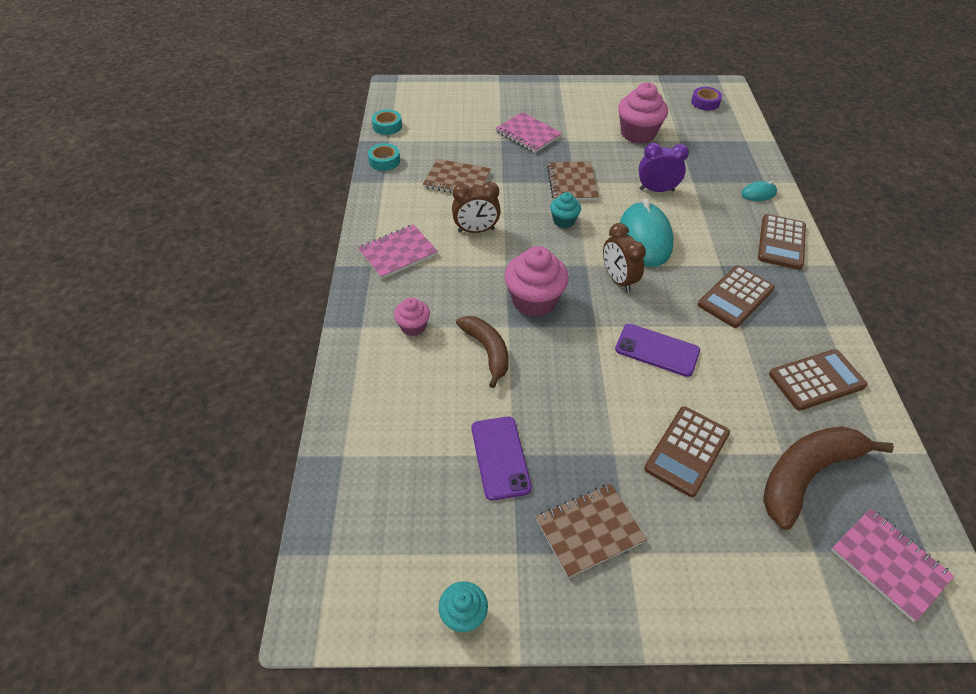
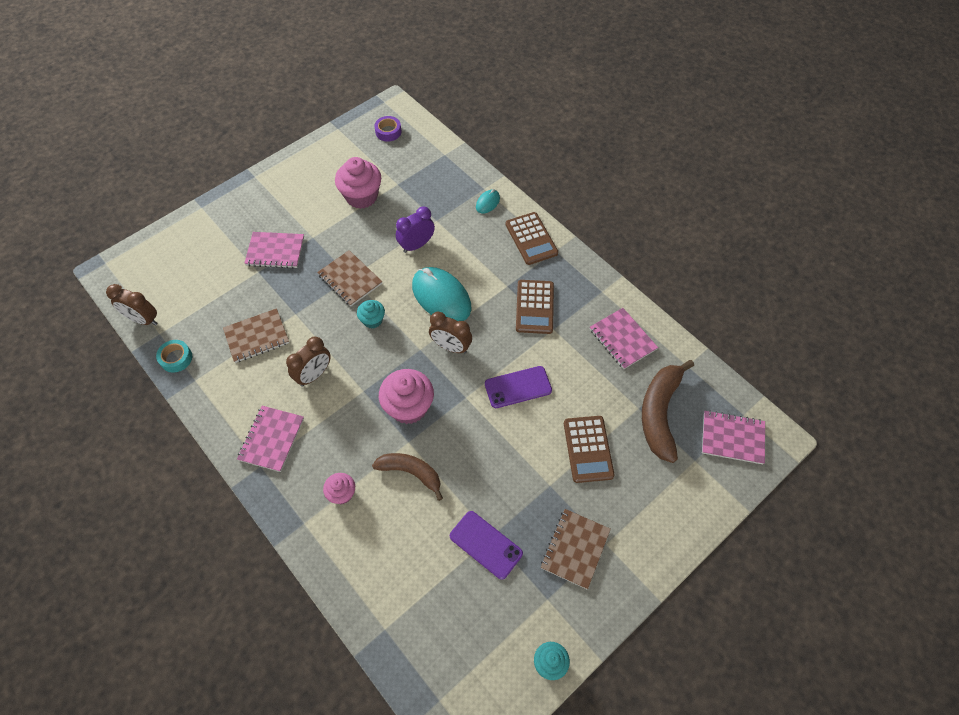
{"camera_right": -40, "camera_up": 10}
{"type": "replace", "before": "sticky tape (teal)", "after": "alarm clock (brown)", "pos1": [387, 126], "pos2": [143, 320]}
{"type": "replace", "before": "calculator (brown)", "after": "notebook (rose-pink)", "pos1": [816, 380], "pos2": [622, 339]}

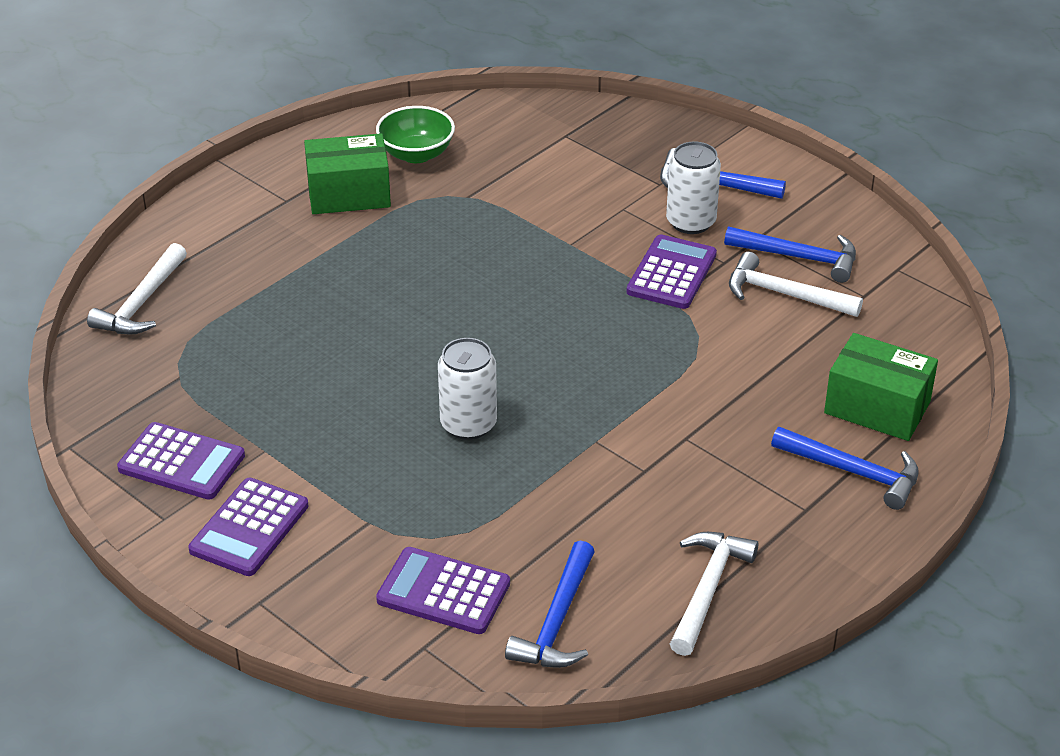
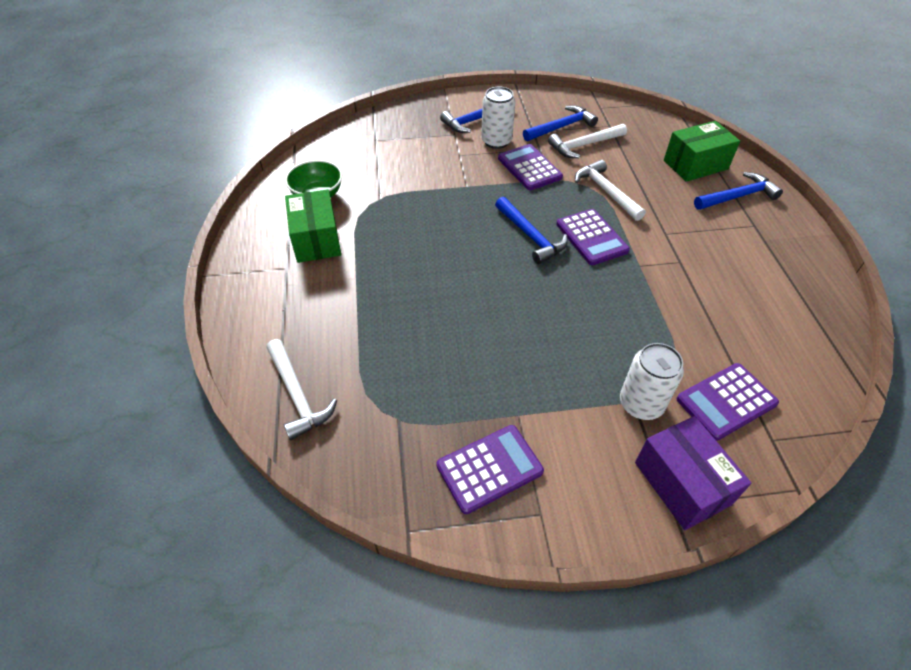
{"camera_right": -50, "camera_up": 10}
{"type": "rotate", "before": "parcel (leaf-green)", "pos1": [349, 194], "pos2": [316, 239], "turn": -45}
{"type": "move", "before": "can (snow-white)", "pos1": [468, 424], "pos2": [641, 404]}
{"type": "move", "before": "calculator (purple)", "pos1": [249, 528], "pos2": [591, 237]}
{"type": "move", "before": "carpenter's hammer (snow-white)", "pos1": [707, 589], "pos2": [606, 192]}
{"type": "move", "before": "carpenter's hammer (cobalt)", "pos1": [557, 621], "pos2": [531, 236]}
{"type": "insert", "after": "parcel (purple)", "pos2": [682, 483]}

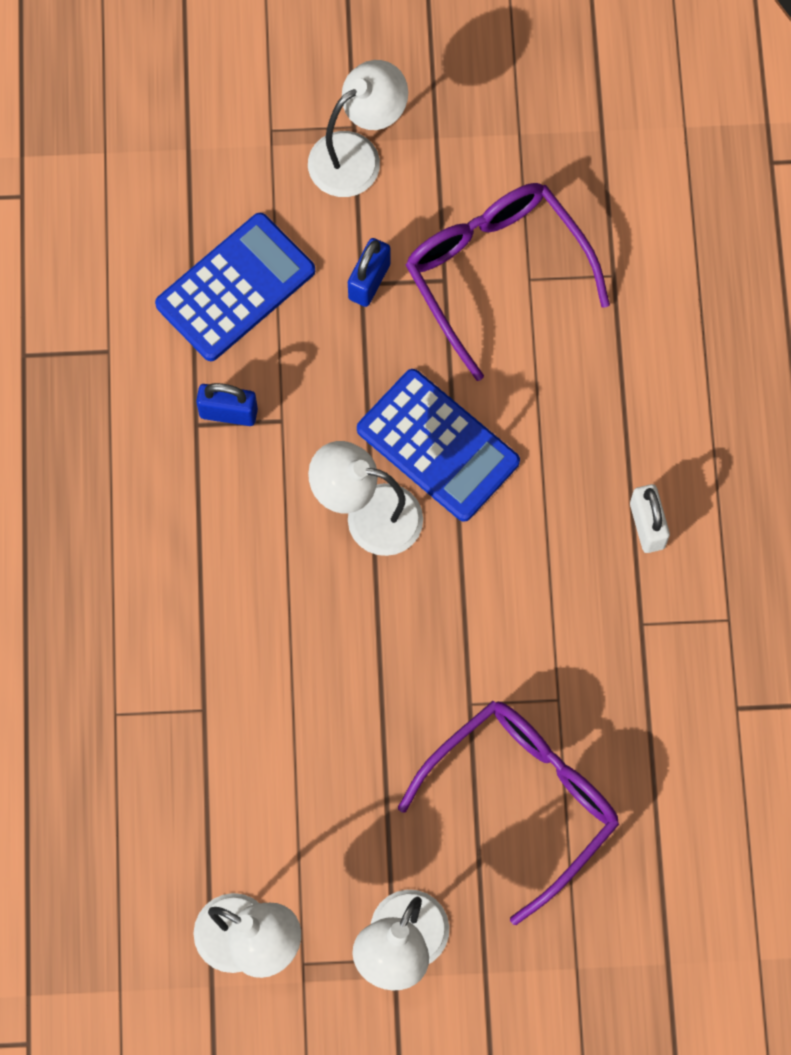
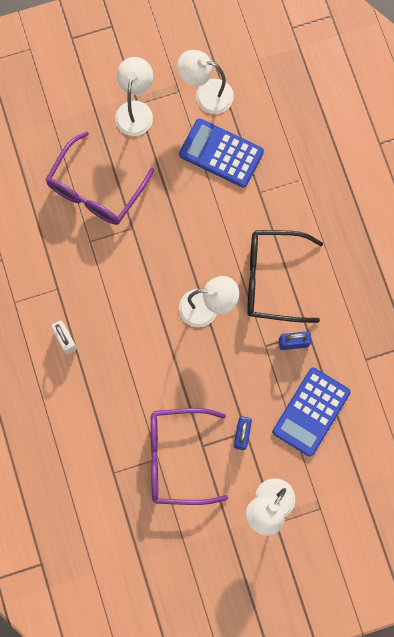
{"camera_right": 165, "camera_up": 5}
{"type": "rotate", "before": "glasses (purple)", "pos1": [495, 272], "pos2": [176, 457], "turn": 135}
{"type": "move", "before": "calculator (cobalt)", "pos1": [437, 446], "pos2": [221, 153]}
{"type": "insert", "after": "glasses (black)", "pos2": [272, 279]}

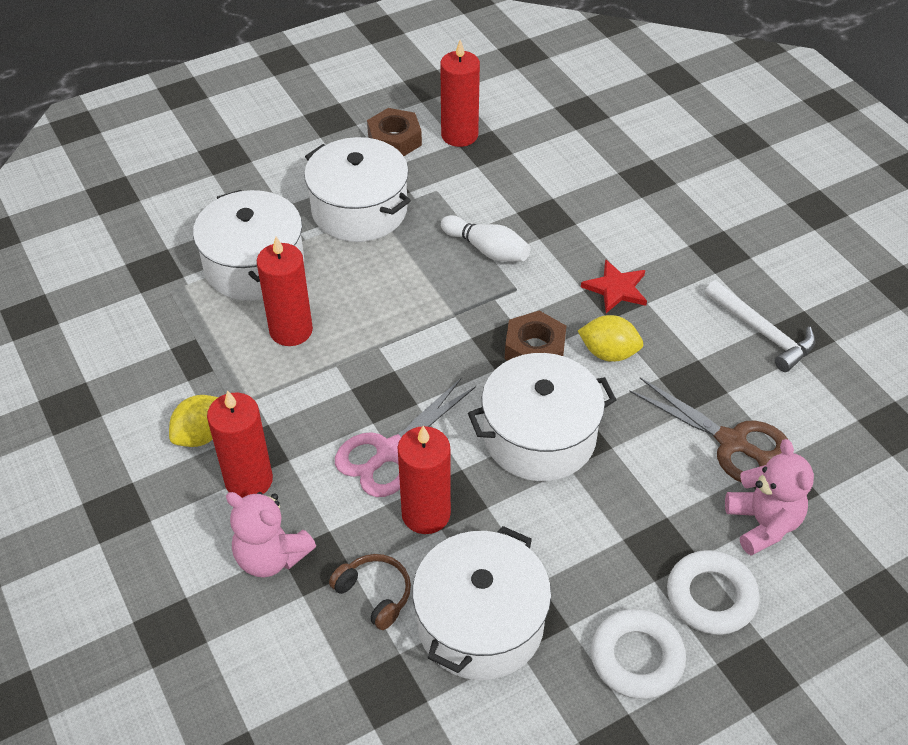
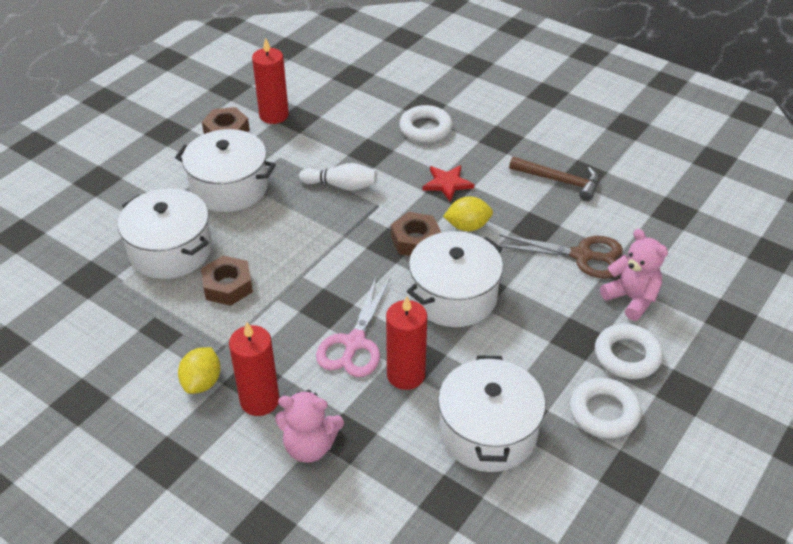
{"camera_right": -25, "camera_up": -5}
{"type": "replace", "before": "pillar candle (scarlet)", "after": "nut (brown)", "pos1": [291, 330], "pos2": [228, 286]}
{"type": "recolor", "before": "carpenter's hammer (snow-white)", "after": "carpenter's hammer (brown)", "pos1": [762, 332], "pos2": [559, 181]}
{"type": "delete", "before": "headset (brown)", "pos1": [375, 594]}
{"type": "insert", "after": "hoop (snow-white)", "pos2": [425, 129]}

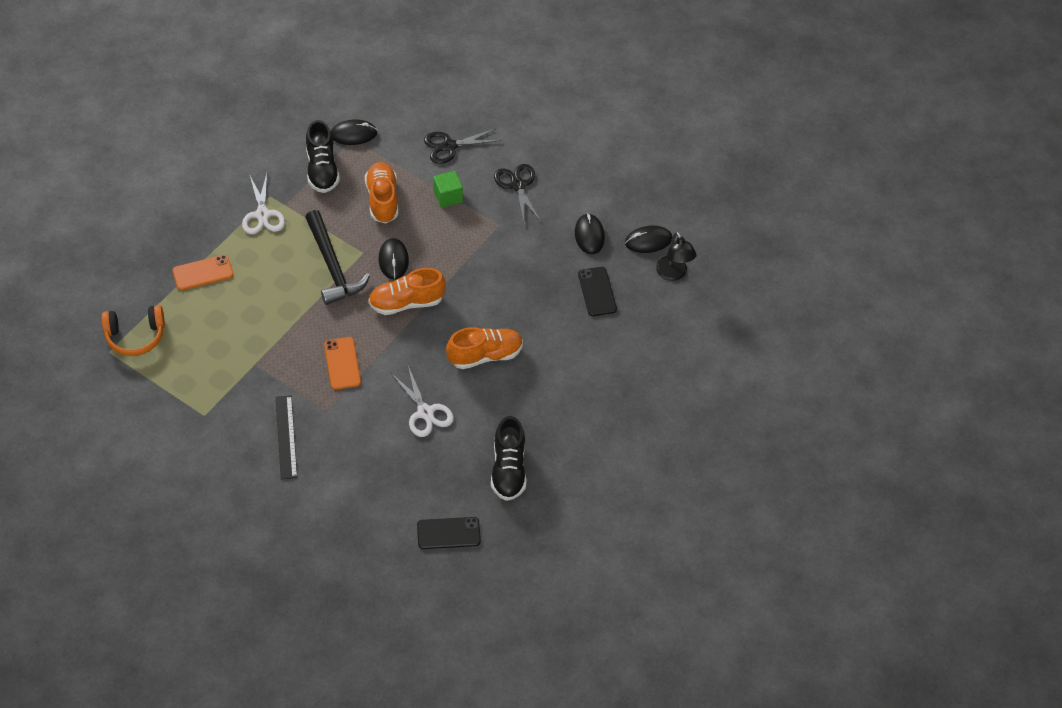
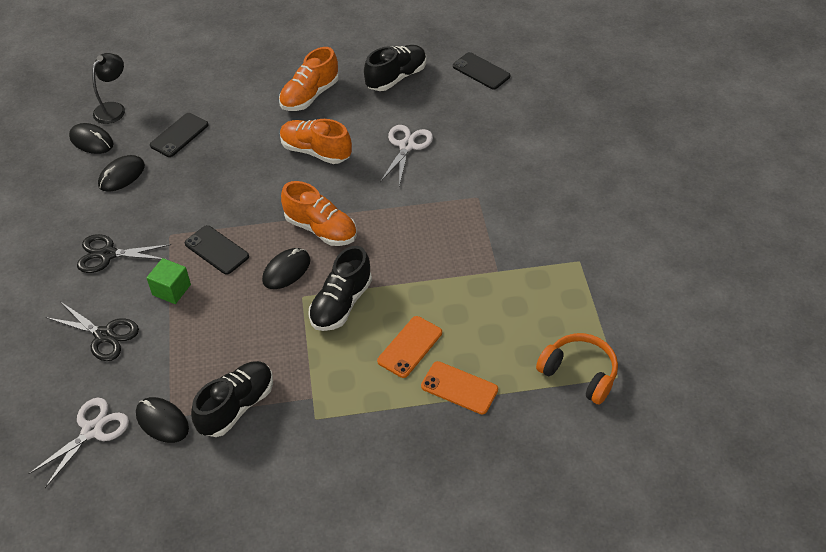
{"camera_right": -130, "camera_up": -5}
{"type": "move", "before": "lace-up shoe (bright orange)", "pos1": [382, 200], "pos2": [309, 96]}
{"type": "rotate", "before": "shears (black)", "pos1": [517, 185], "pos2": [108, 254], "turn": 60}
{"type": "move", "before": "shears (snow-white)", "pos1": [262, 215], "pos2": [92, 430]}
{"type": "replace", "before": "carpenter's hammer (black)", "after": "lace-up shoe (black)", "pos1": [332, 266], "pos2": [341, 304]}
{"type": "move", "before": "smartphone (bright orange)", "pos1": [342, 363], "pos2": [410, 347]}
{"type": "delete", "before": "ruler (black)", "pos1": [286, 437]}
{"type": "insert", "after": "smartphone (black)", "pos2": [217, 250]}

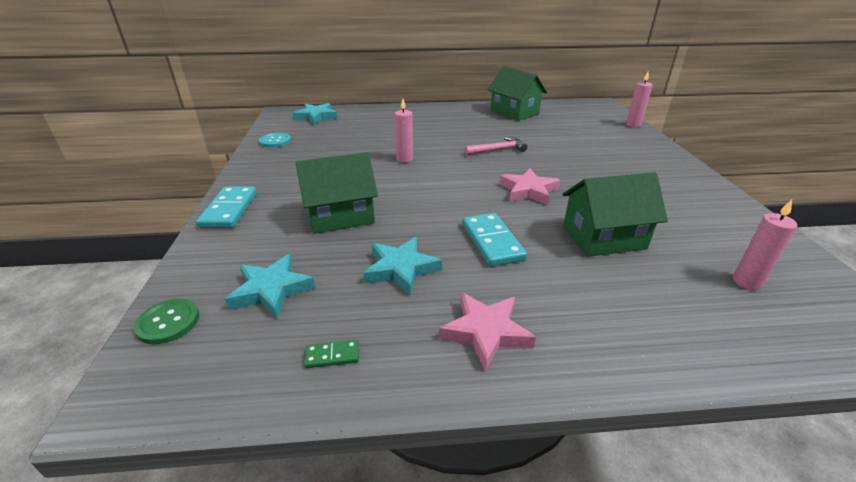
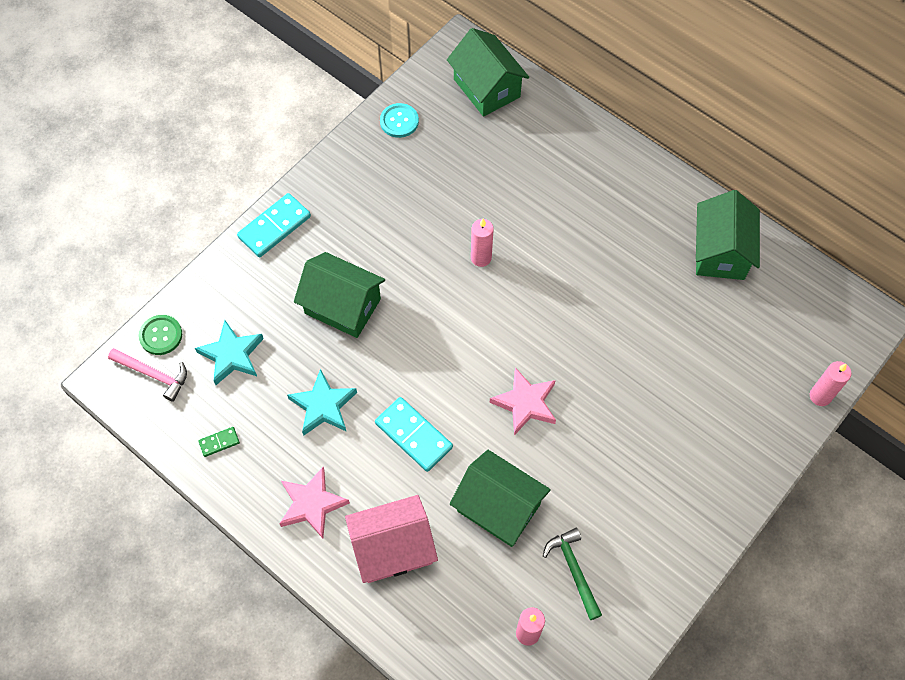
{"camera_right": 45, "camera_up": 30}
{"type": "replace", "before": "star (teal)", "after": "cottage (leaf-green)", "pos1": [316, 117], "pos2": [486, 88]}
{"type": "move", "before": "carpenter's hammer (rose-pink)", "pos1": [497, 150], "pos2": [153, 374]}
{"type": "rotate", "before": "domino (teal)", "pos1": [492, 242], "pos2": [413, 435], "turn": -75}
{"type": "rotate", "before": "domino (leaf-green)", "pos1": [332, 356], "pos2": [219, 442], "turn": -60}
{"type": "insert", "after": "cottage (rose-pink)", "pos2": [393, 547]}
{"type": "insert", "after": "carpenter's hammer (leaf-green)", "pos2": [573, 570]}

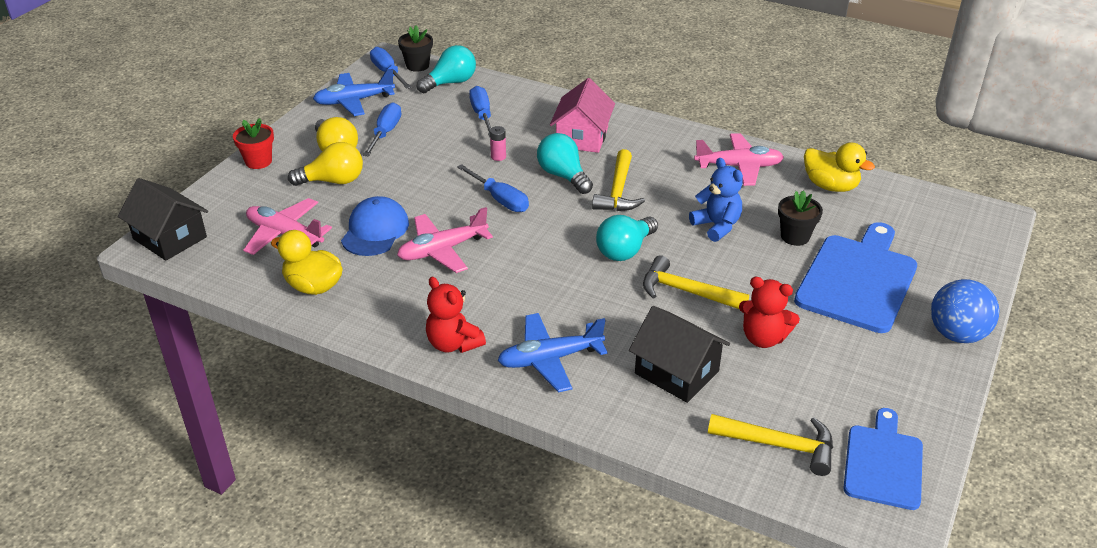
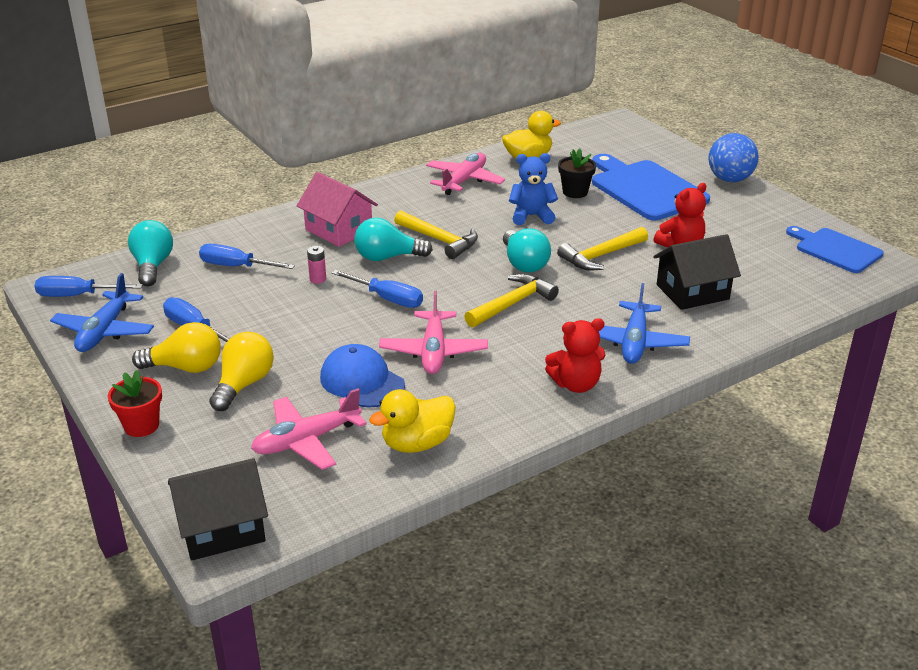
{"camera_right": -60, "camera_up": -5}
{"type": "delete", "before": "plant pot (black)", "pos1": [417, 65]}
{"type": "rotate", "before": "screwdriver (cobalt)", "pos1": [500, 199], "pos2": [387, 299], "turn": 45}
{"type": "move", "before": "carpenter's hammer (bright yellow)", "pos1": [779, 445], "pos2": [512, 304]}

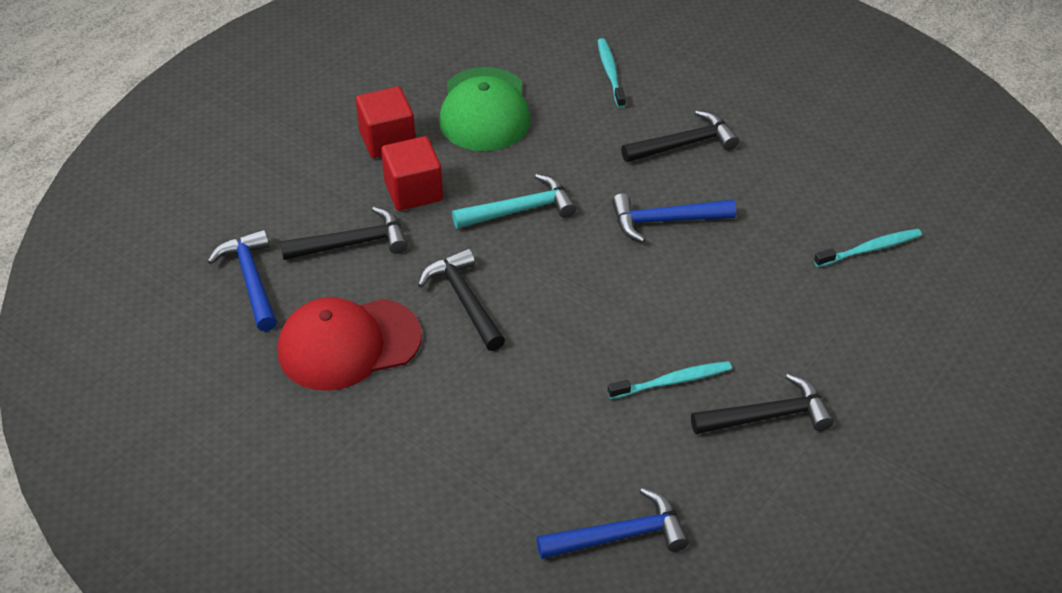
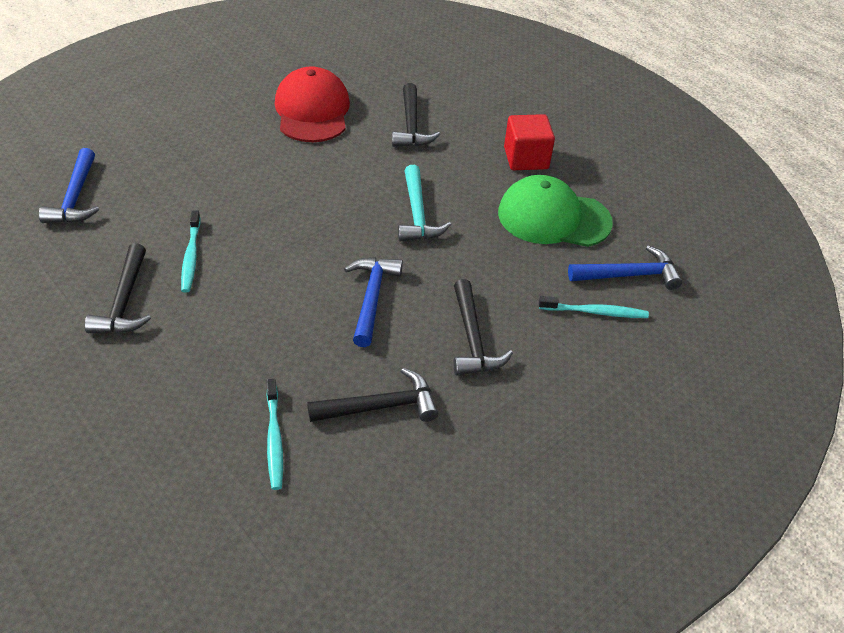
{"camera_right": 100, "camera_up": 0}
{"type": "delete", "before": "block (scarlet)", "pos1": [413, 191]}
{"type": "move", "before": "carpenter's hammer (cobalt)", "pos1": [251, 280], "pos2": [629, 275]}
{"type": "move", "before": "carpenter's hammer (black)", "pos1": [464, 300], "pos2": [380, 406]}

